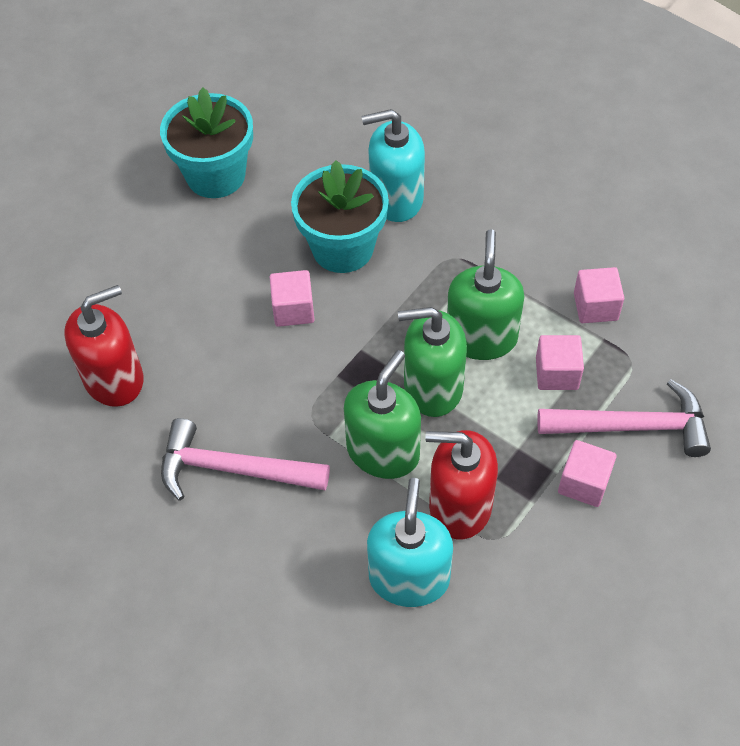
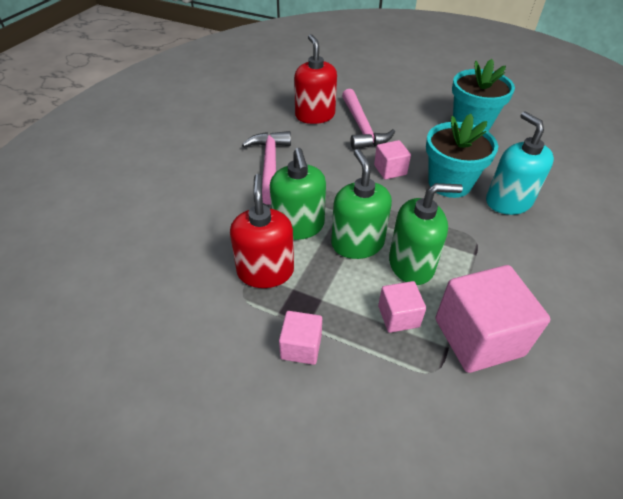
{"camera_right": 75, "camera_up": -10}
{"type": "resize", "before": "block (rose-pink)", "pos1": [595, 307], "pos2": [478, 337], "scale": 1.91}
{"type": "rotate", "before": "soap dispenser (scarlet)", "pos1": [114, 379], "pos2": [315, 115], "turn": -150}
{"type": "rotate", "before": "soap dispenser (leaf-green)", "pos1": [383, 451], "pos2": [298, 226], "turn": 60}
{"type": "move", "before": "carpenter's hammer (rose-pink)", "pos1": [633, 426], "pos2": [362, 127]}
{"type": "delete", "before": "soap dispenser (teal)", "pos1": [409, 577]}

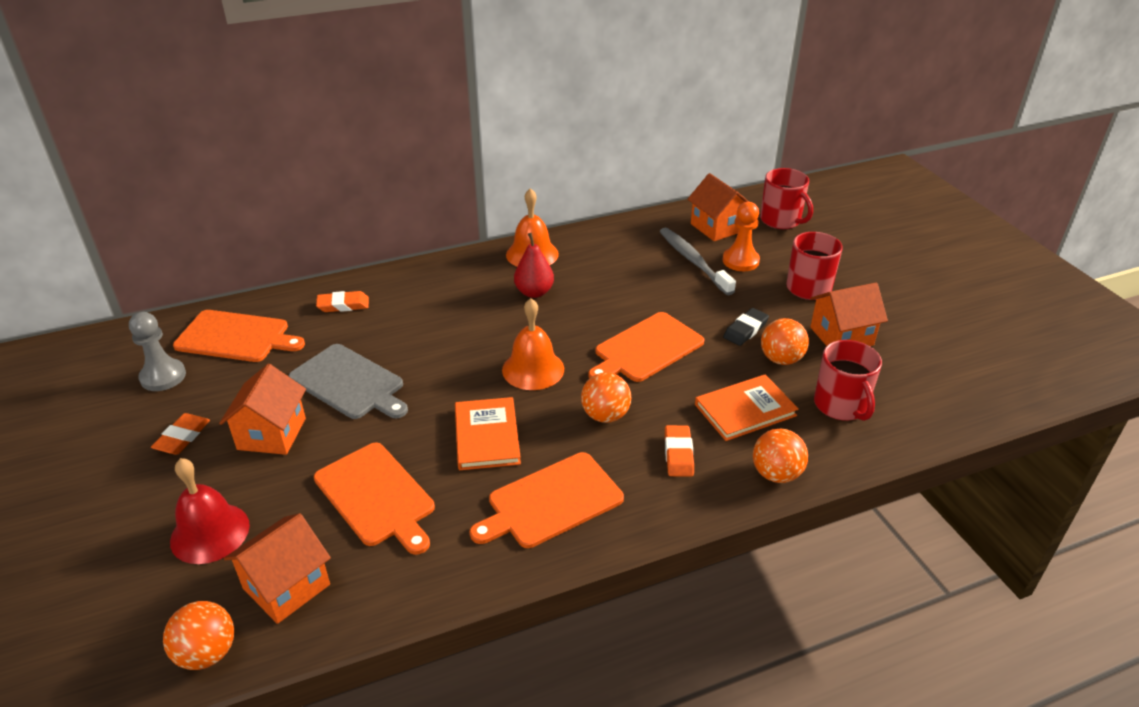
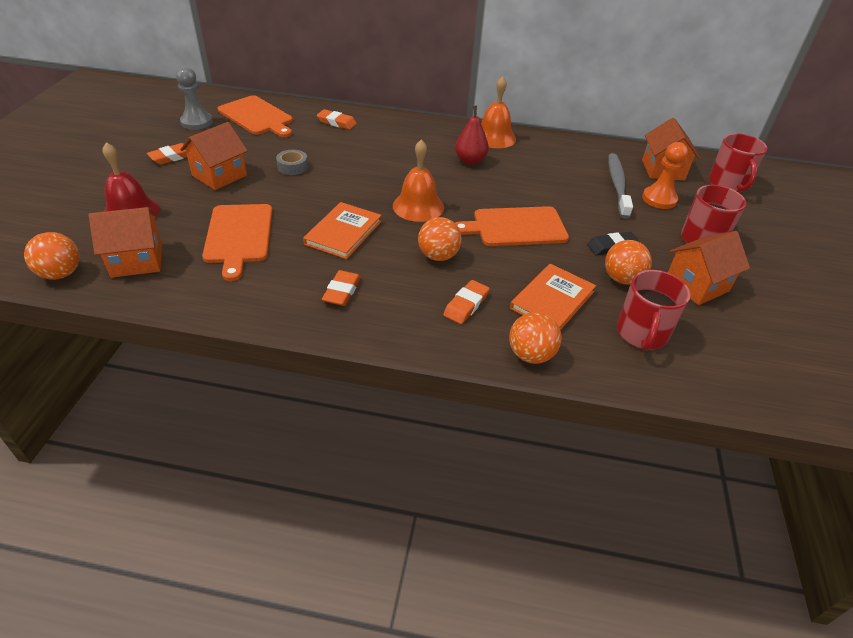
{"camera_right": 30, "camera_up": 5}
{"type": "rotate", "before": "cottage (bright orange)", "pos1": [841, 336], "pos2": [696, 285], "turn": -45}
{"type": "replace", "before": "bread board (grey)", "after": "sticky tape (grey)", "pos1": [349, 383], "pos2": [292, 167]}
{"type": "rotate", "before": "book (bright orange)", "pos1": [745, 410], "pos2": [552, 300], "turn": -60}
{"type": "replace", "before": "bread board (bright orange)", "after": "pencil eraser (bright orange)", "pos1": [551, 501], "pos2": [342, 291]}

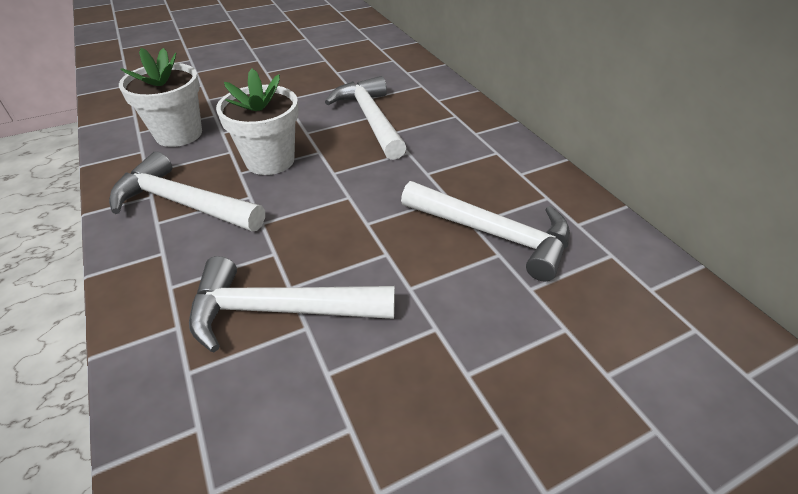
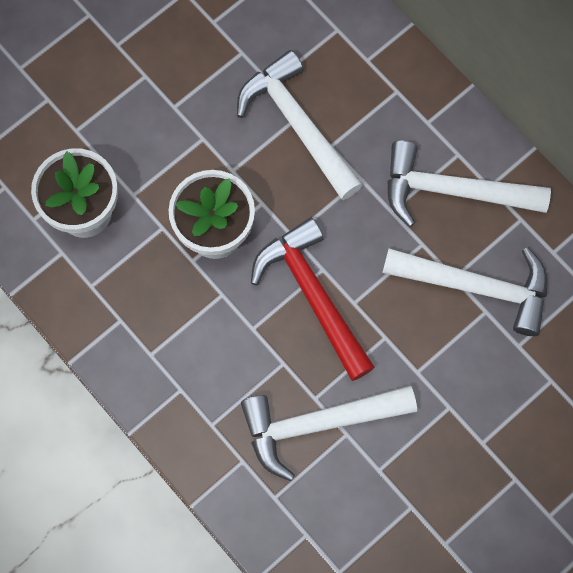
{"camera_right": -15, "camera_up": 30}
{"type": "move", "before": "carpenter's hammer (snow-white)", "pos1": [183, 203], "pos2": [453, 191]}
{"type": "insert", "after": "carpenter's hammer (scarlet)", "pos2": [313, 296]}

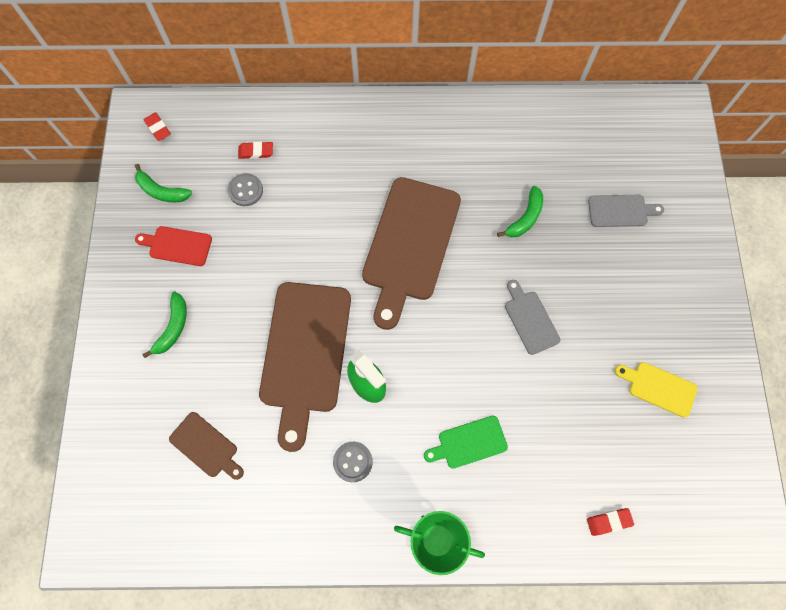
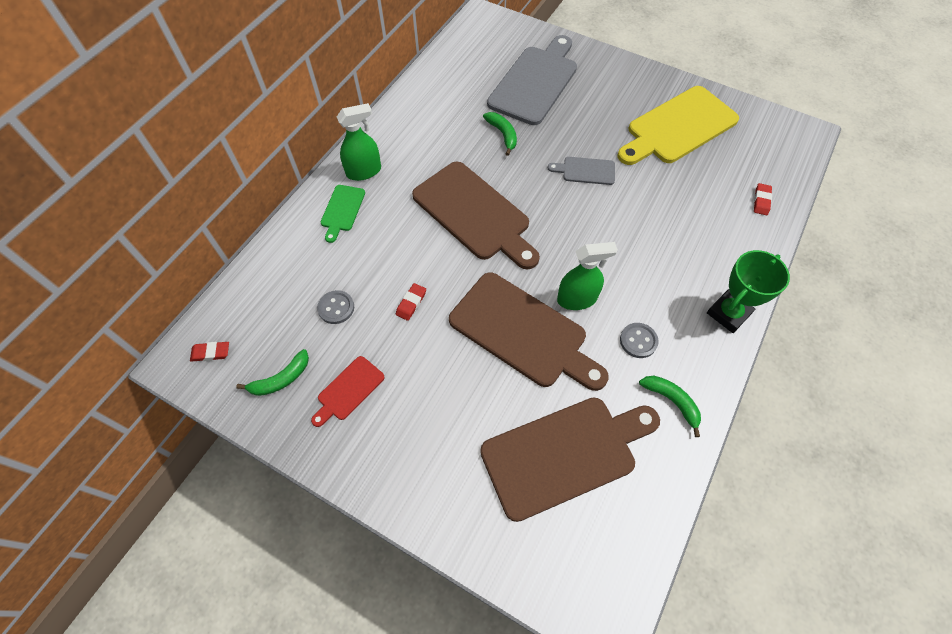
{"camera_right": -60, "camera_up": -10}
{"type": "move", "before": "pencil eraser (scarlet)", "pos1": [256, 152], "pos2": [411, 303]}
{"type": "resize", "before": "bread board (grey)", "pos1": [620, 211], "pos2": [535, 82], "scale": 2.12}
{"type": "move", "before": "toy banana (leaf-green)", "pos1": [173, 327], "pos2": [672, 401]}
{"type": "resize", "before": "bread board (bright yellow)", "pos1": [659, 388], "pos2": [678, 127], "scale": 2.12}
{"type": "resize", "before": "bread board (brown)", "pos1": [206, 446], "pos2": [564, 454], "scale": 2.12}
{"type": "move", "before": "bread board (leaf-green)", "pos1": [469, 443], "pos2": [342, 210]}
{"type": "insert", "after": "sprayer (leaf-green)", "pos2": [364, 171]}

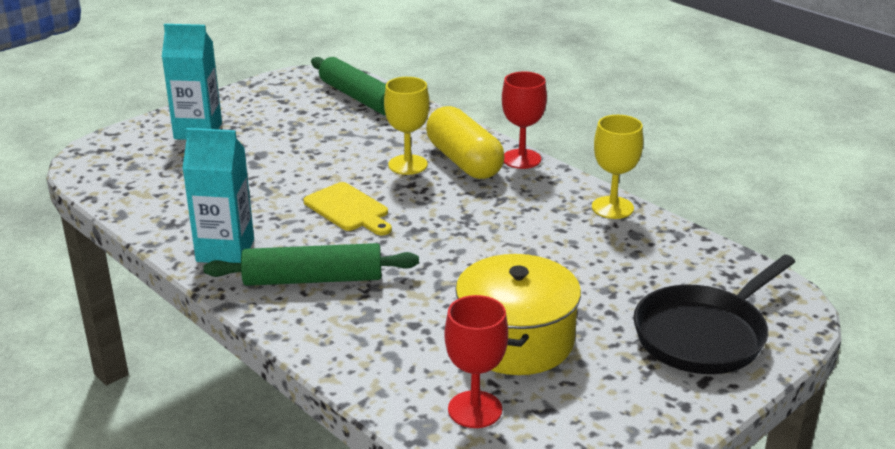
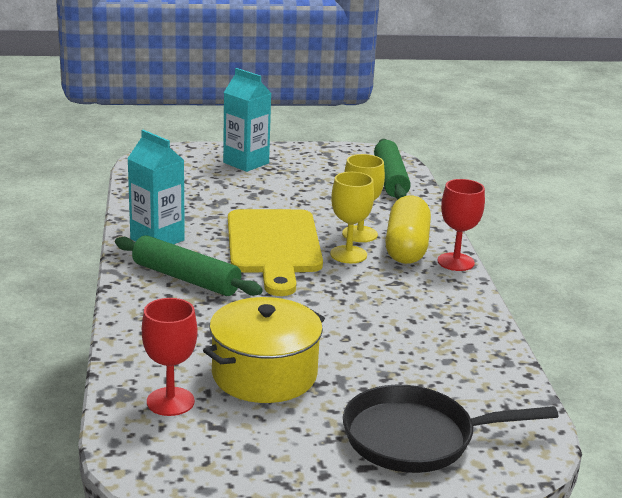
{"camera_right": 35, "camera_up": -5}
{"type": "move", "before": "goblet (bright yellow)", "pos1": [612, 208], "pos2": [348, 254]}
{"type": "resize", "before": "bread board (bright yellow)", "pos1": [349, 209], "pos2": [274, 246], "scale": 1.87}

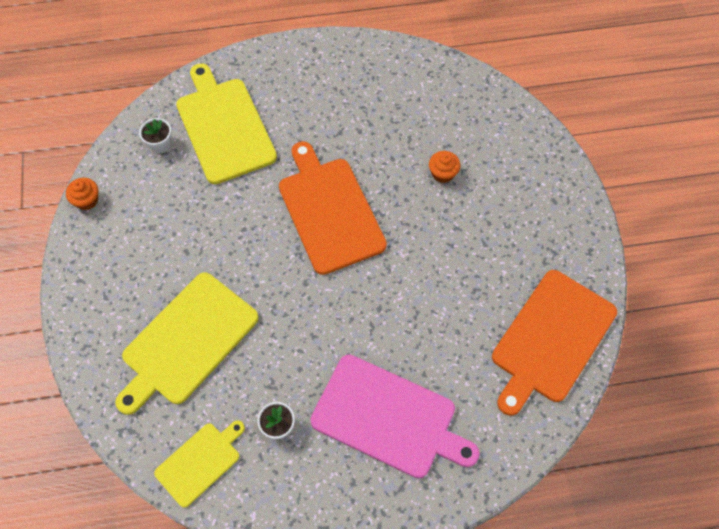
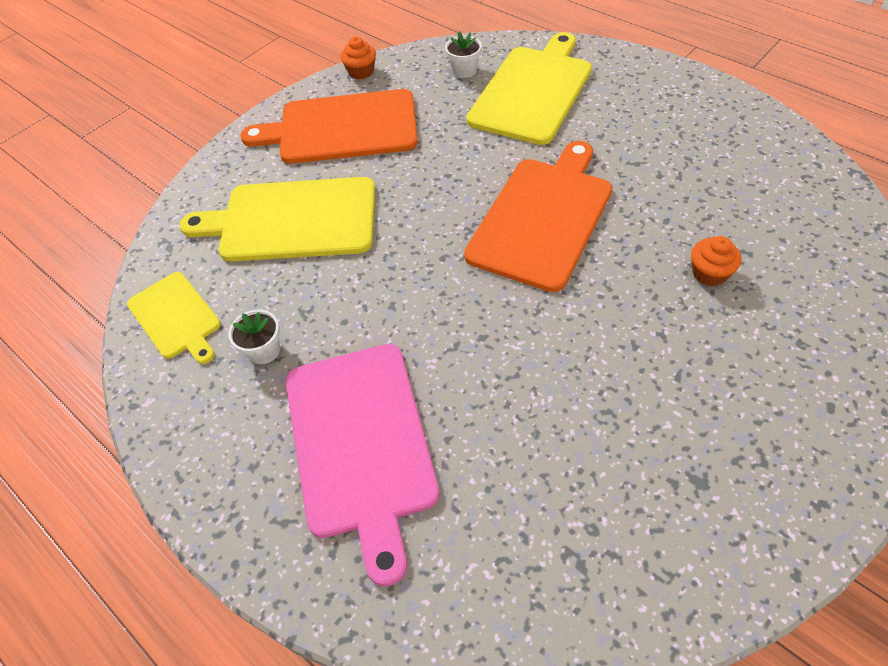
{"camera_right": 55, "camera_up": -10}
{"type": "move", "before": "bread board (bright orange)", "pos1": [550, 339], "pos2": [342, 128]}
{"type": "rotate", "before": "bread board (bright yellow)", "pos1": [200, 462], "pos2": [175, 317], "turn": 45}

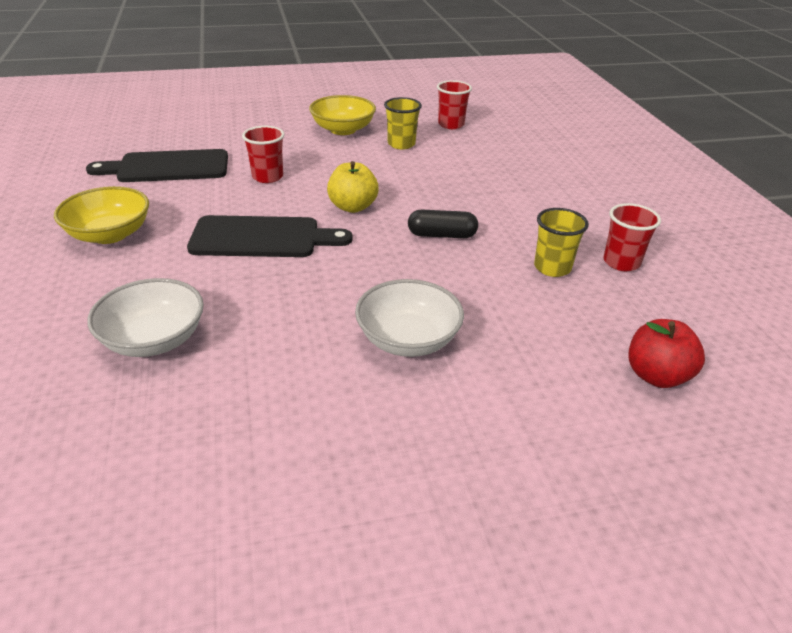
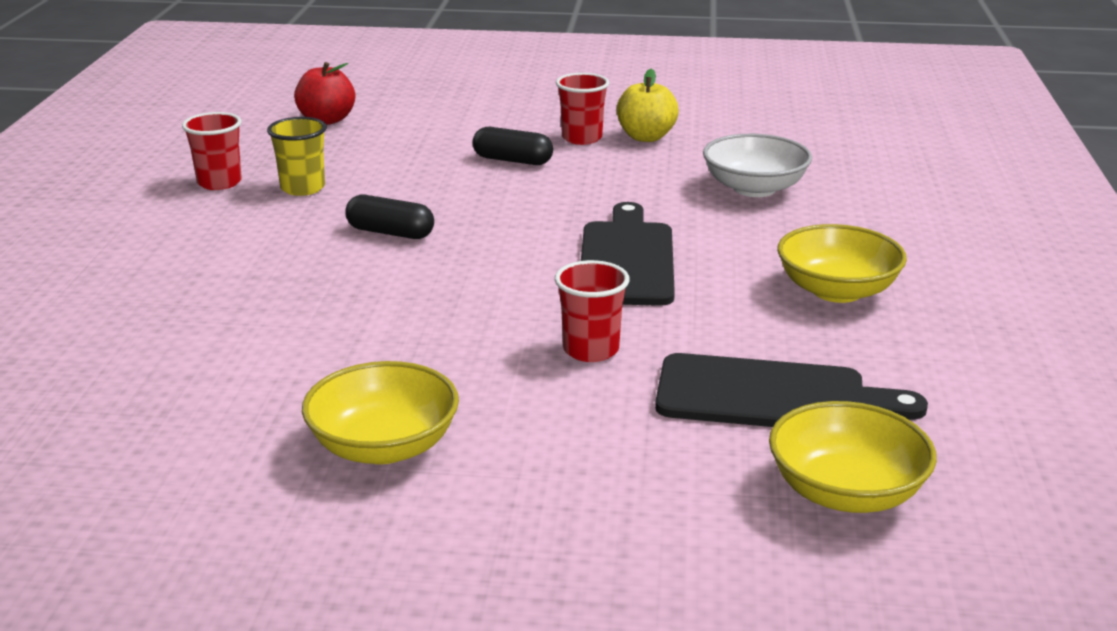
{"camera_right": -160, "camera_up": -10}
{"type": "move", "before": "beaker (scarlet)", "pos1": [451, 125], "pos2": [582, 138]}
{"type": "delete", "before": "beaker (bright yellow)", "pos1": [401, 144]}
{"type": "move", "before": "toy apple (bright yellow)", "pos1": [352, 207], "pos2": [646, 137]}
{"type": "rotate", "before": "bread board (black)", "pos1": [262, 238], "pos2": [626, 260], "turn": 75}
{"type": "replace", "before": "deep dish (snow-white)", "after": "pill shape (black)", "pos1": [408, 339], "pos2": [512, 160]}
{"type": "insert", "after": "deep dish (bright yellow)", "pos2": [846, 492]}

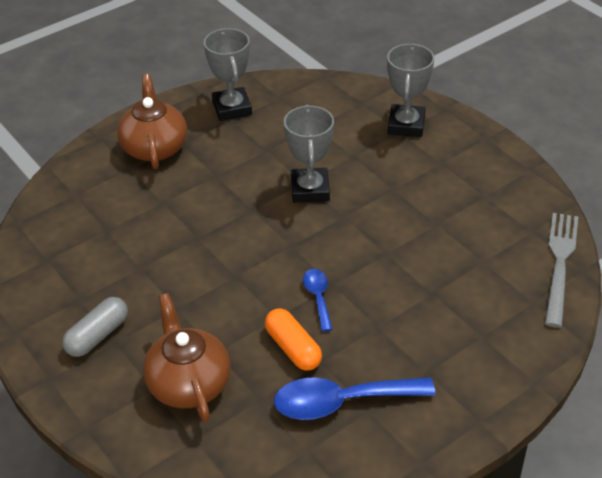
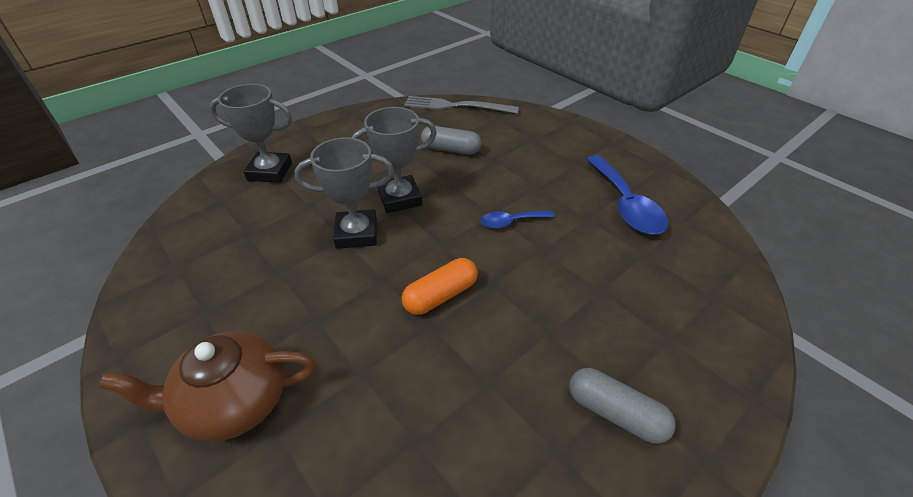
{"camera_right": -95, "camera_up": 0}
{"type": "move", "before": "award cup (grey)", "pos1": [232, 108], "pos2": [399, 198]}
{"type": "delete", "before": "china teapot (brown)", "pos1": [188, 383]}
{"type": "move", "before": "pill shape (bright orange)", "pos1": [293, 348], "pos2": [441, 295]}
{"type": "insert", "after": "pill shape (grey)", "pos2": [450, 150]}

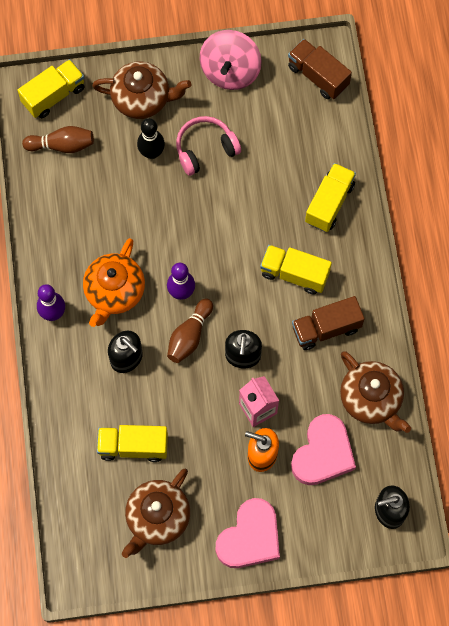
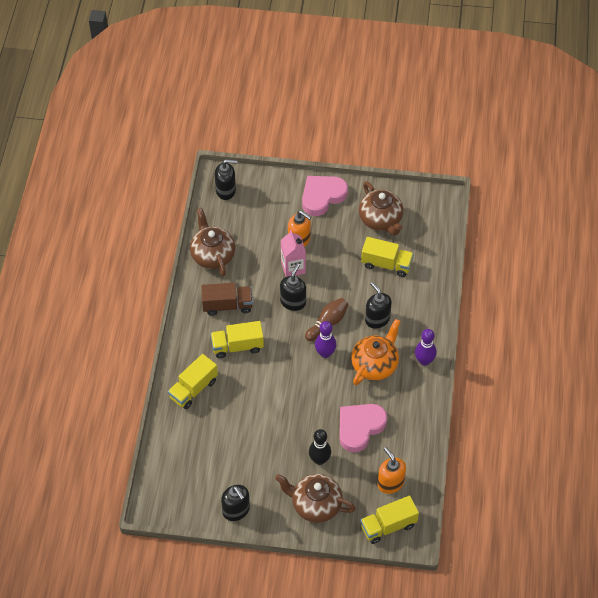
{"camera_right": -165, "camera_up": -15}
{"type": "replace", "before": "toy top (rose-pink)", "after": "soap dispenser (black)", "pos1": [230, 71], "pos2": [236, 510]}
{"type": "delete", "before": "lorry (brown)", "pos1": [318, 76]}
{"type": "delete", "before": "headset (rose-pink)", "pos1": [205, 149]}
{"type": "replace", "before": "bowling pin (brown)", "after": "soap dispenser (bright orange)", "pos1": [62, 145], "pos2": [390, 483]}
{"type": "rotate", "before": "lorry (bright yellow)", "pos1": [294, 274], "pos2": [237, 346], "turn": 135}
{"type": "move", "before": "heart (rose-pink)", "pos1": [323, 453], "pos2": [360, 427]}
{"type": "rotate", "before": "china teapot (brown)", "pos1": [157, 518], "pos2": [381, 220], "turn": 105}

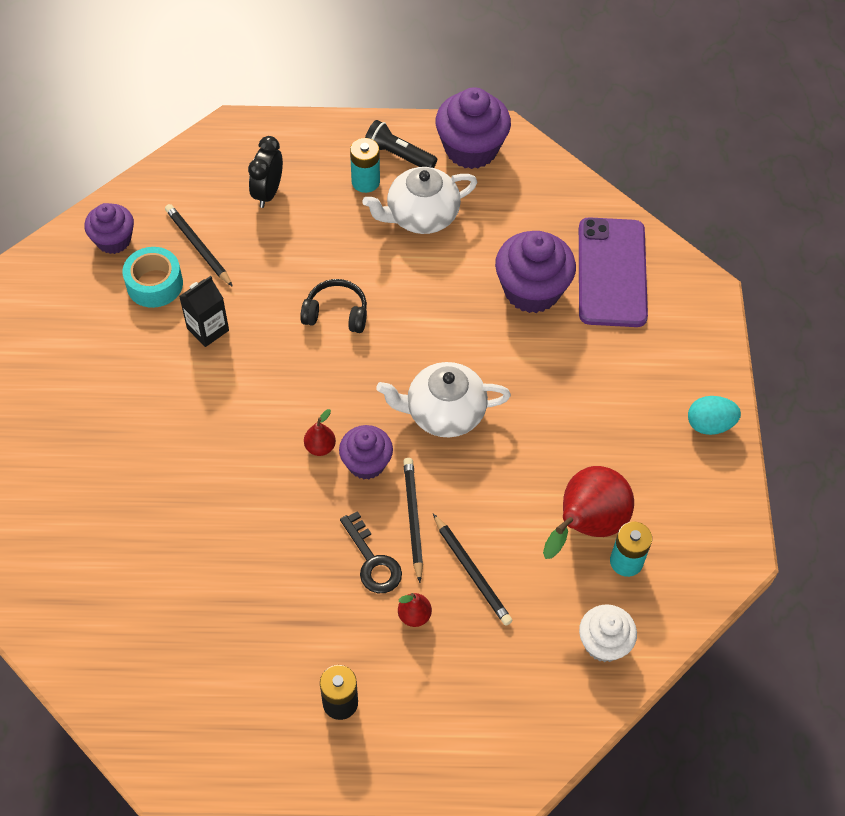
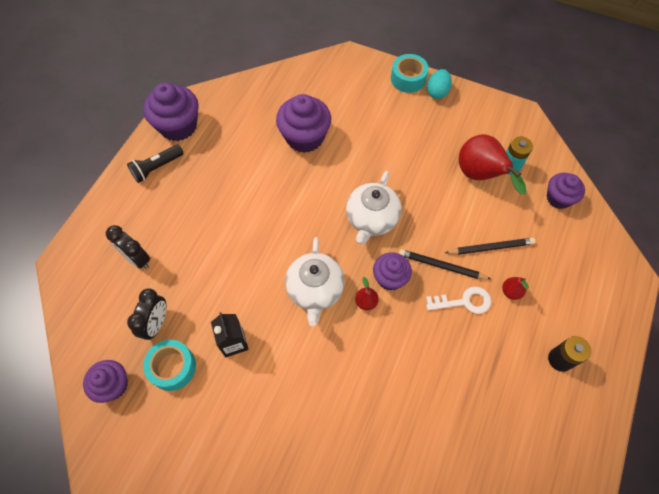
{"camera_right": -65, "camera_up": 5}
{"type": "delete", "before": "AA battery (teal)", "pos1": [365, 182]}
{"type": "move", "before": "china teapot (snow-white)", "pos1": [421, 216], "pos2": [315, 290]}
{"type": "replace", "before": "wooden pencil (black)", "after": "alarm clock (black)", "pos1": [198, 246], "pos2": [156, 324]}
{"type": "delete", "before": "smartphone (purple)", "pos1": [611, 272]}
{"type": "delete", "before": "headset (black)", "pos1": [336, 313]}
{"type": "recolor", "before": "key (black)", "after": "key (snow-white)", "pos1": [373, 561], "pos2": [464, 301]}
{"type": "recolor", "before": "cupcake (snow-white)", "after": "cupcake (purple)", "pos1": [604, 643], "pos2": [558, 198]}
{"type": "insert", "after": "sticky tape (teal)", "pos2": [408, 79]}

